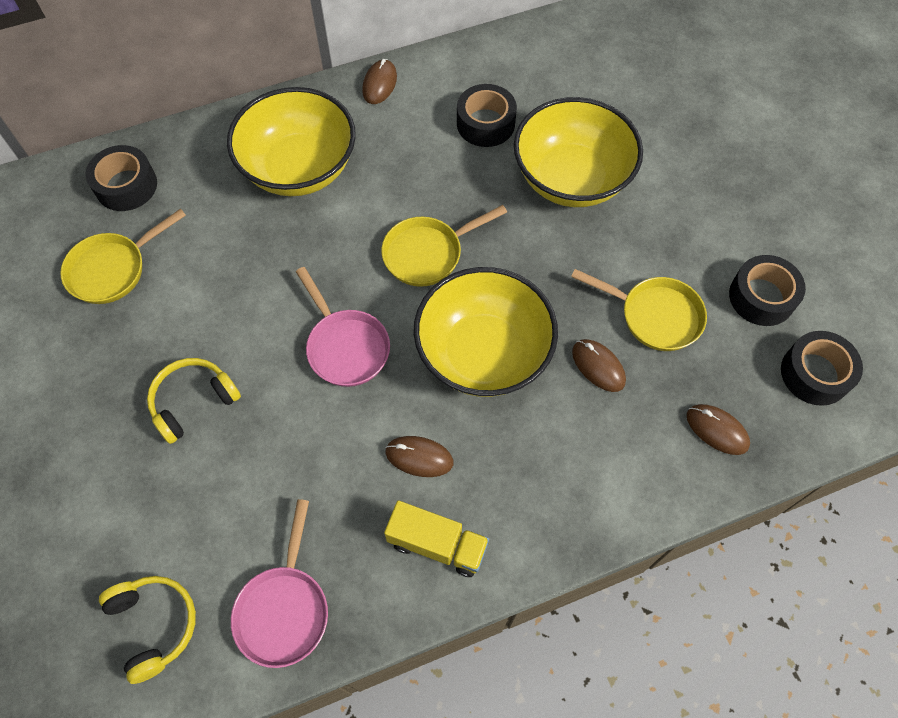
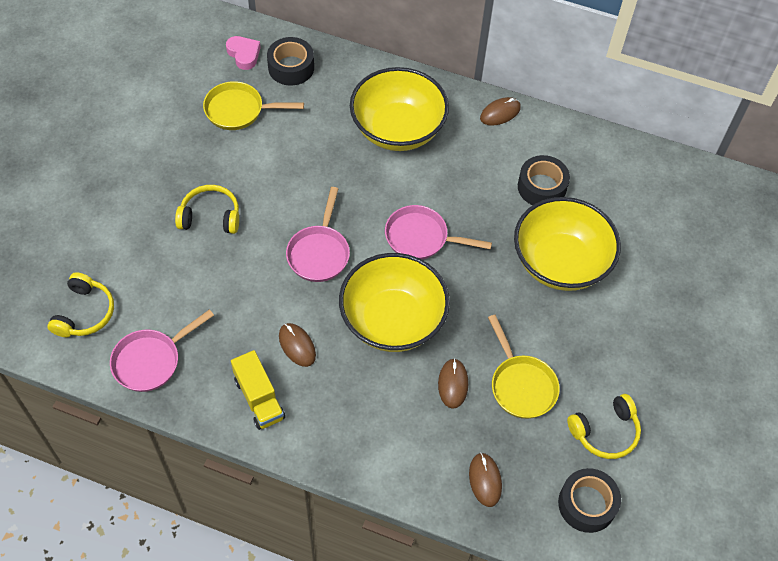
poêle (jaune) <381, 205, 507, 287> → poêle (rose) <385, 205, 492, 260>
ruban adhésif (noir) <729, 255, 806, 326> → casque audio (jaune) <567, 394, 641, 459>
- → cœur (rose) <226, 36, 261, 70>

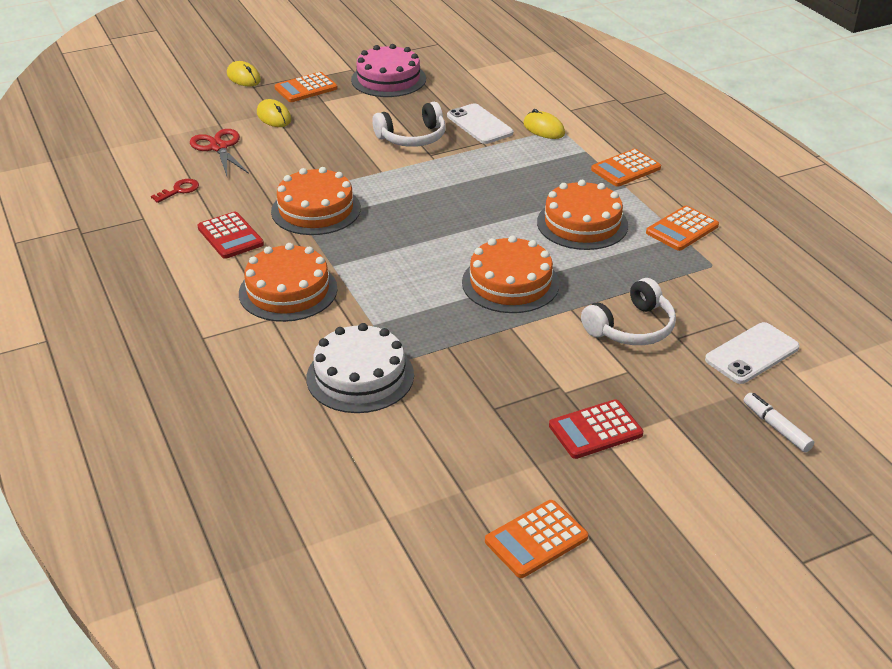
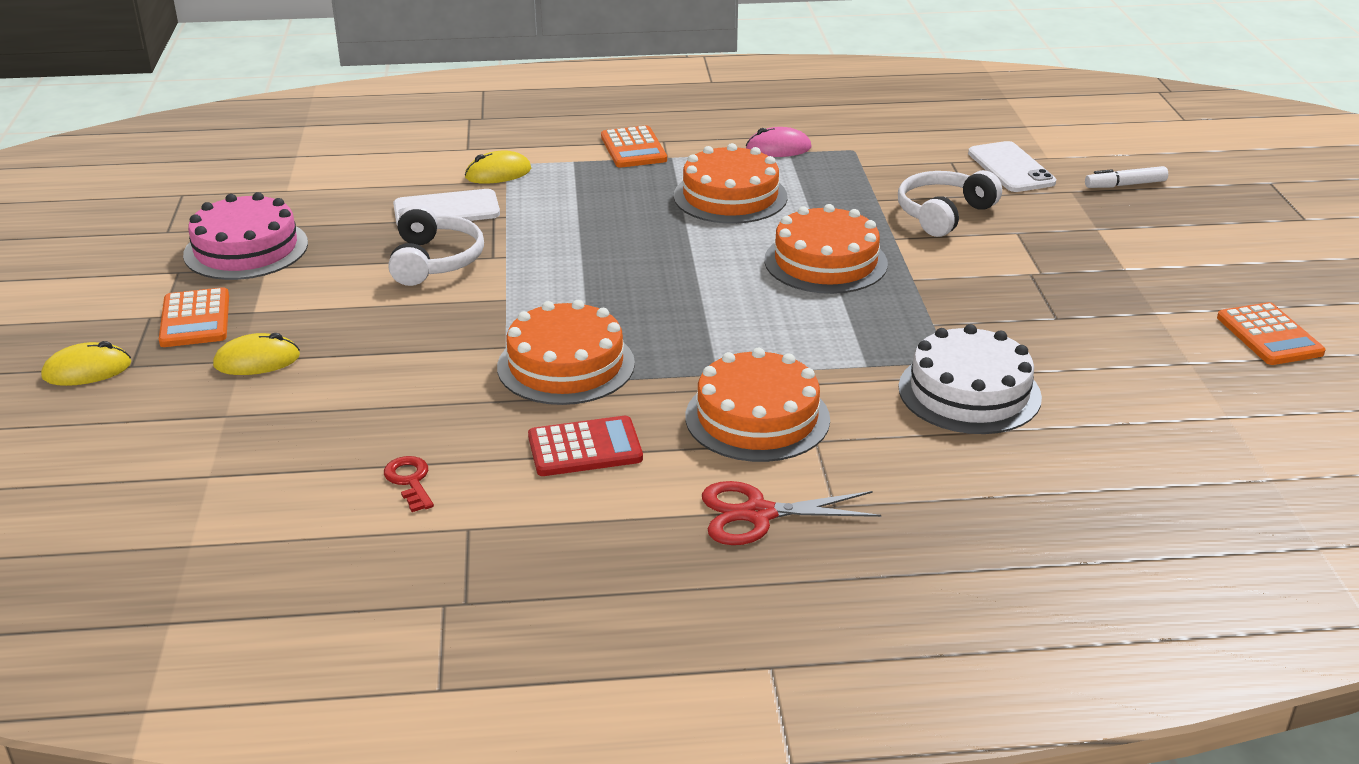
ciseaux (rouge) <190, 129, 249, 176> → ciseaux (rouge) <702, 481, 881, 545>, moved
calculatrice (orange) <646, 206, 719, 251> → souris (rose) <746, 127, 811, 157>
casque audio (blanc) <581, 278, 676, 345> → casque audio (blanc) <898, 170, 1002, 237>, 120 degrees counterclockwise
calculatrice (rouge) <549, 399, 643, 459> → -

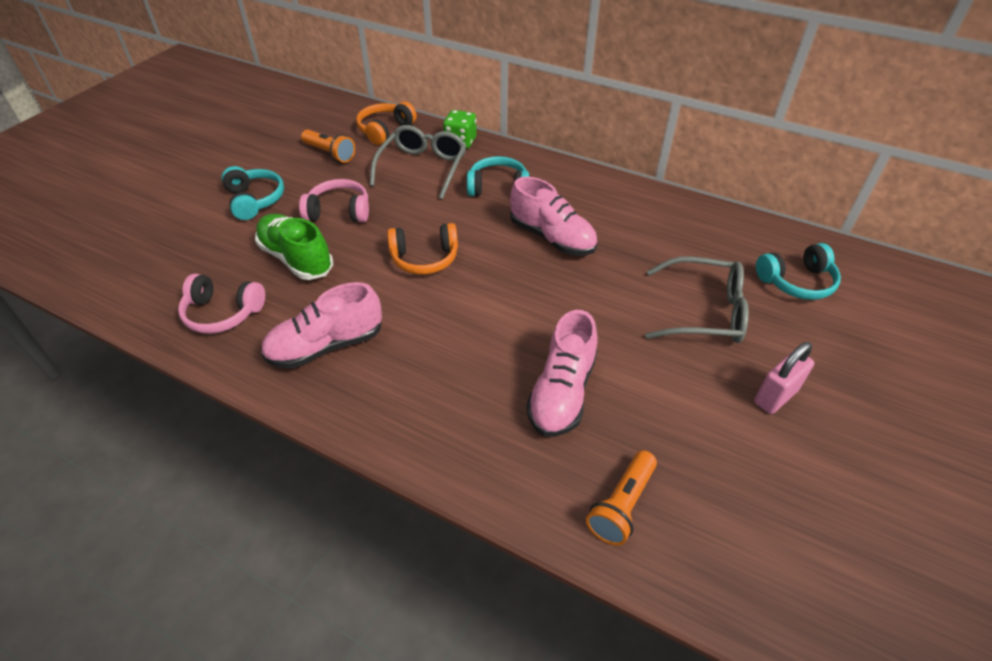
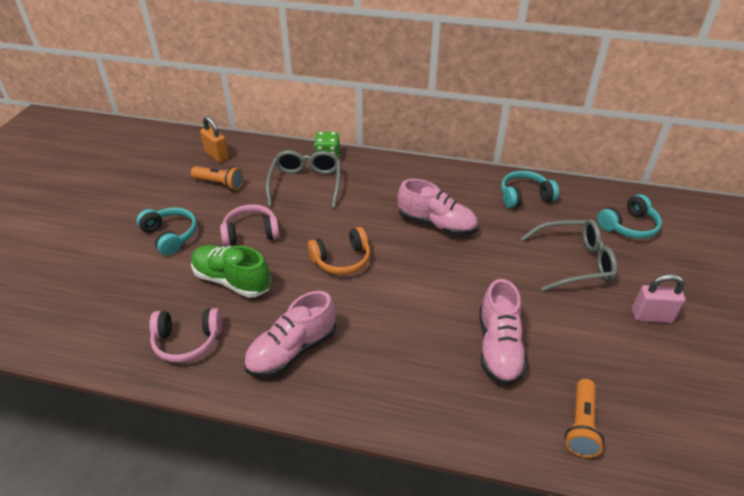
casque audio (orange) <356, 102, 417, 145> → -
casque audio (turquoise) <467, 156, 529, 196> → casque audio (turquoise) <501, 171, 559, 208>, moved
cadenas (rose) <754, 342, 814, 414> → cadenas (rose) <632, 274, 685, 323>, 60 degrees clockwise
- → cadenas (orange) <200, 116, 229, 163>

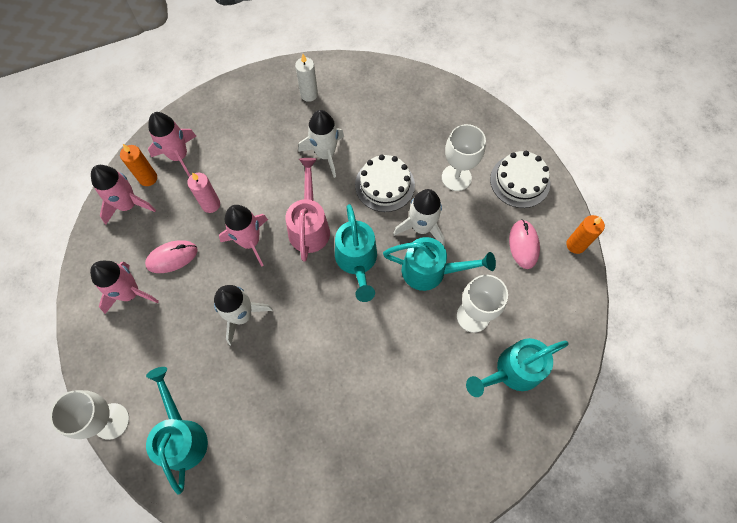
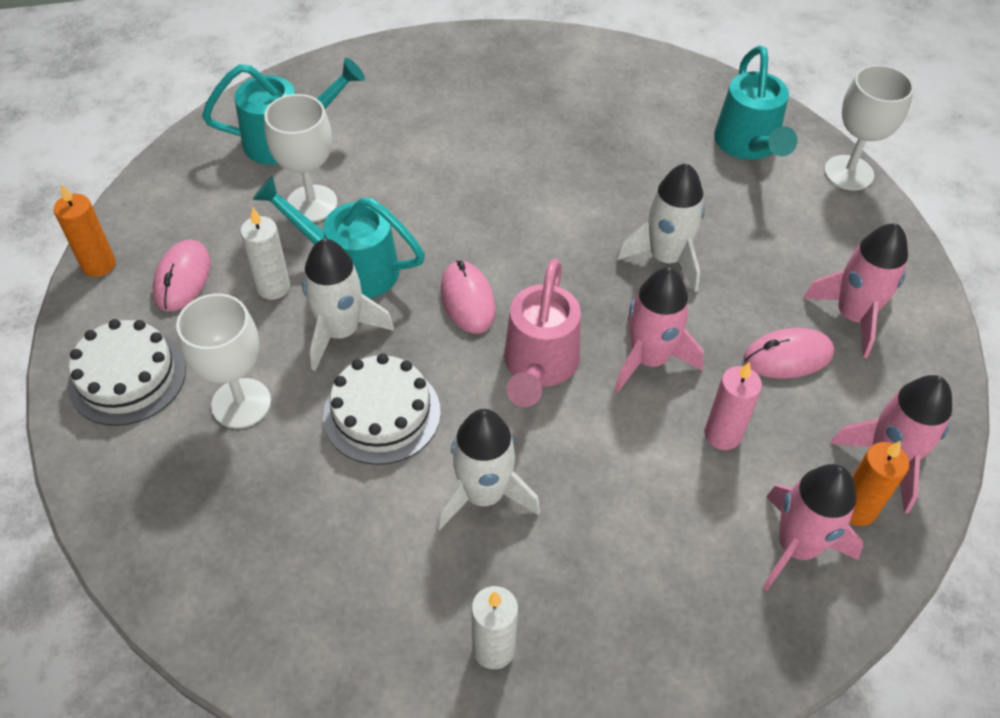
arrosoir (turquoise) <335, 204, 377, 302> → souris (rose) <441, 260, 496, 334>
- → bougie (blanc) <240, 207, 290, 300>

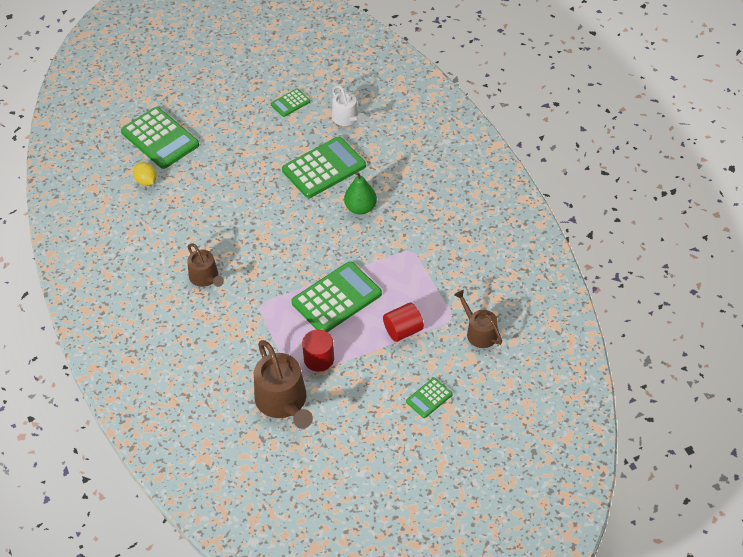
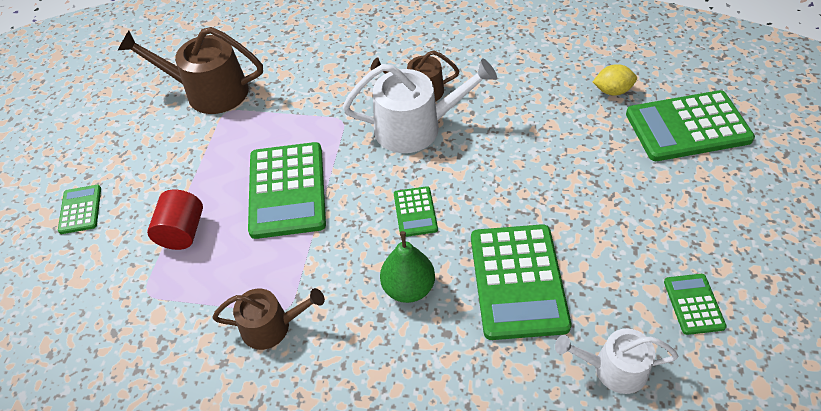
arrosoir (marron) <454, 290, 502, 348> → arrosoir (marron) <212, 288, 325, 350>, moved
cylindre (rouge) <302, 330, 334, 372> → -
- → arrosoir (blanc) <343, 59, 497, 153>
- → calculatrice (vert) <394, 186, 438, 237>

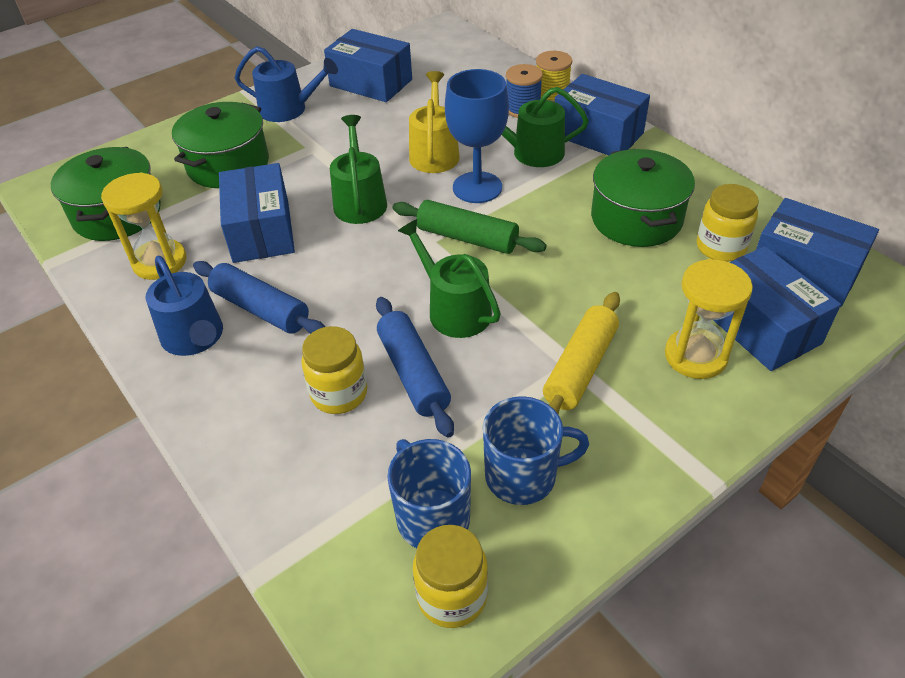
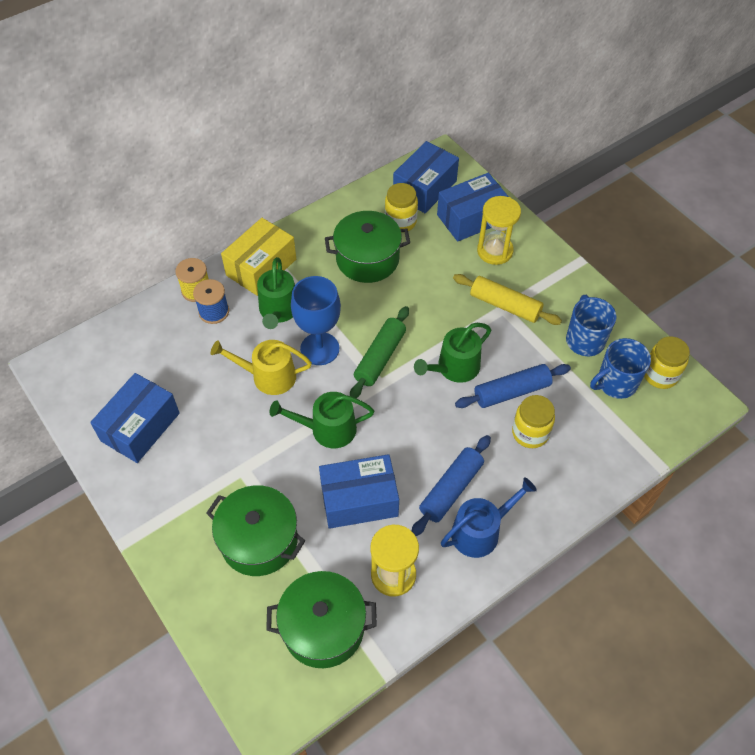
arrosoir (bleu) <235, 46, 338, 122> → -
boîte (bleu) <555, 74, 650, 155> → boîte (jaune) <221, 218, 296, 296>

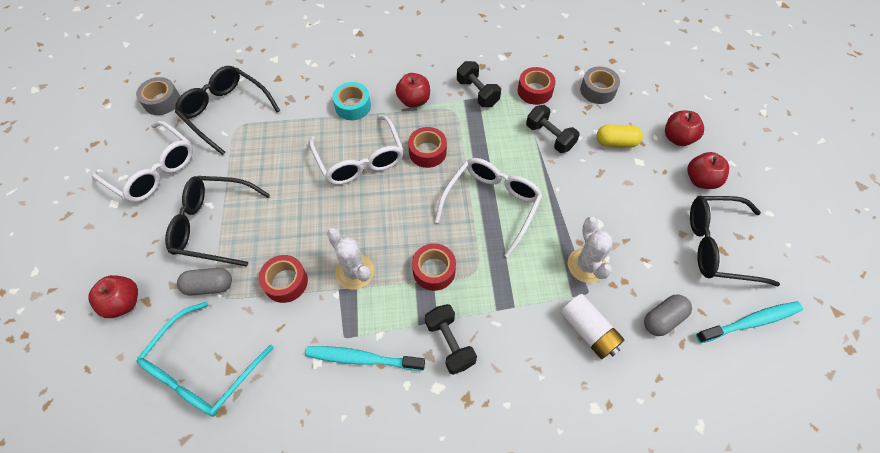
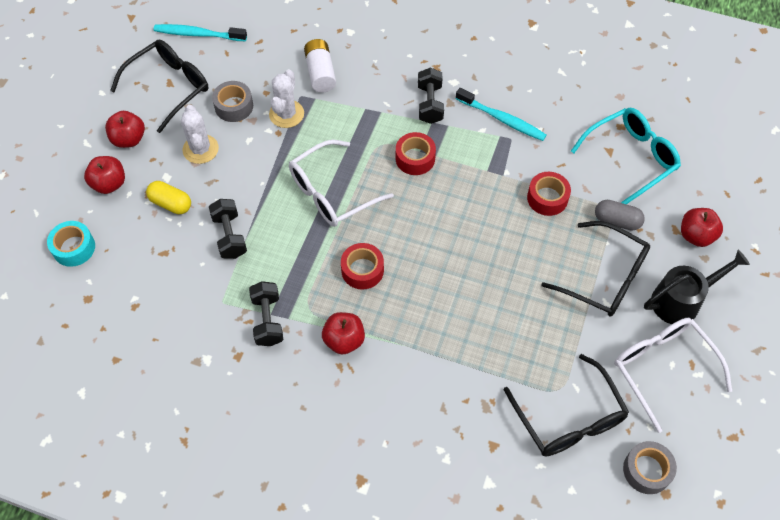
ruban adhésif (gris) <580, 66, 620, 104> → ruban adhésif (gris) <212, 81, 253, 122>, moved
ruban adhésif (rouge) <518, 67, 556, 105> → -
ruban adhésif (turquoise) <332, 82, 371, 120> → ruban adhésif (turquoise) <47, 221, 95, 267>, moved
lunettes (blanc) <309, 115, 404, 185> → -
lunettes (noir) <690, 196, 780, 286> → lunettes (noir) <110, 40, 209, 133>, 75 degrees counterclockwise
cactus (blanc) <327, 228, 374, 290> → cactus (blanc) <181, 105, 219, 164>, moved
gélule (gris) <644, 295, 692, 336> → -
- → arrosoir (noir) <644, 250, 750, 324>

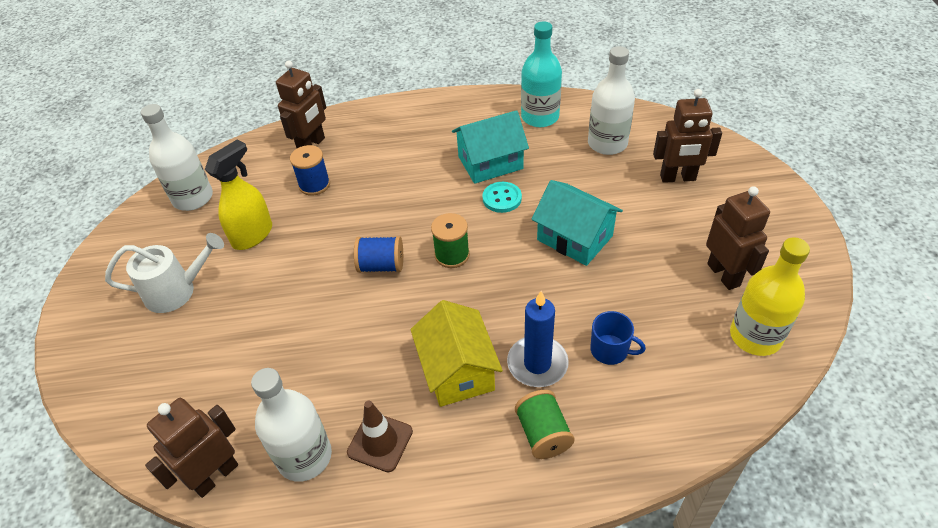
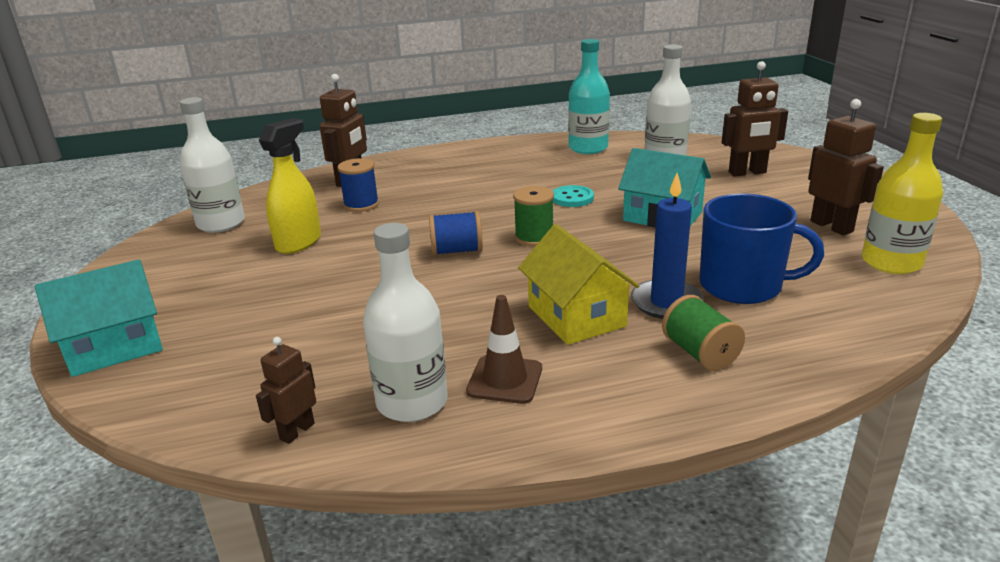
maison (turquoise) <452, 110, 529, 184> → maison (turquoise) <35, 259, 163, 377>, moved
arrosoir (blanc) <105, 233, 224, 313> → -
tasse (bleu) <590, 311, 646, 365> → tasse (bleu) <699, 193, 824, 304>, x1.85
robot (marron) <145, 398, 238, 498> → robot (marron) <256, 337, 316, 444>, x0.60

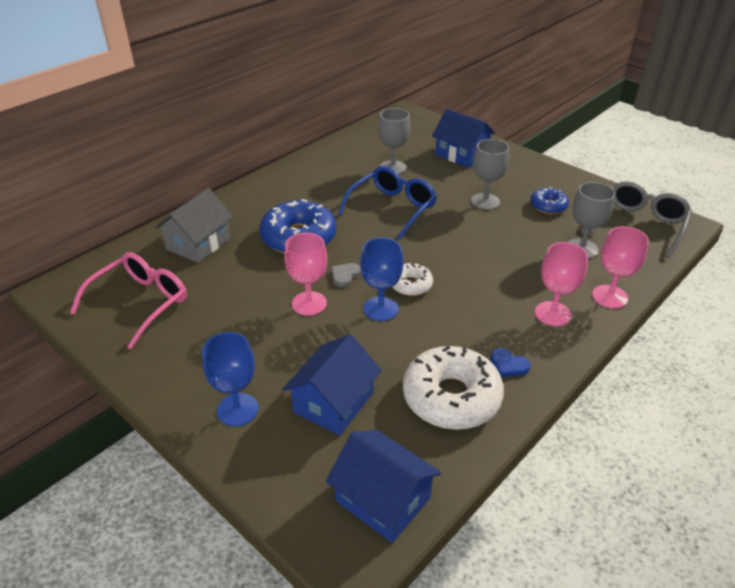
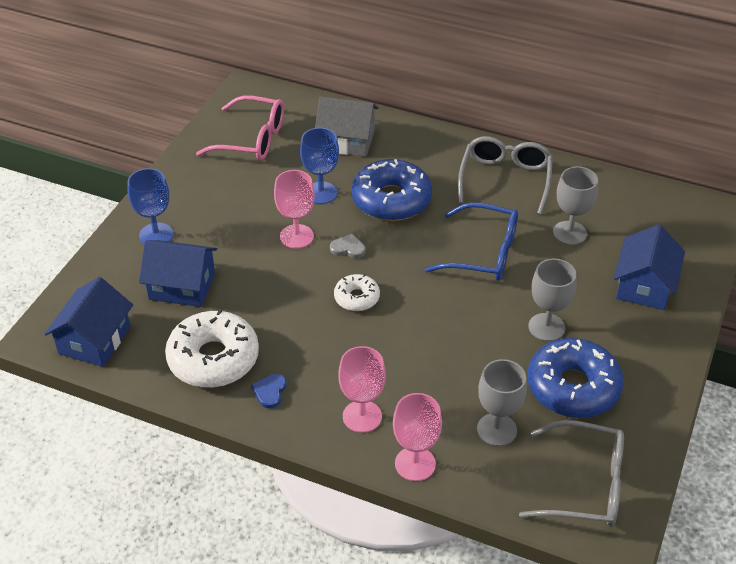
beignet (bleu) <530, 187, 569, 214> → beignet (bleu) <527, 338, 624, 418>, x1.90
verre à pied (bleu) <360, 237, 403, 321> → verre à pied (bleu) <300, 128, 339, 204>, moved
- → lunettes (gris) <458, 136, 553, 215>

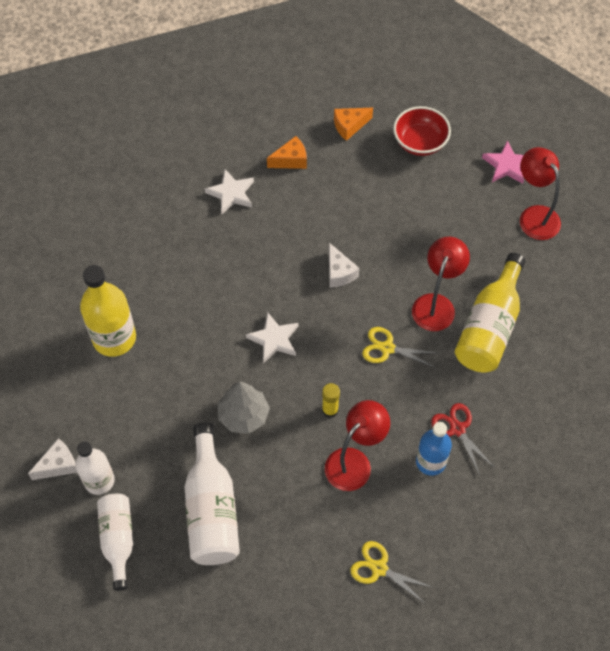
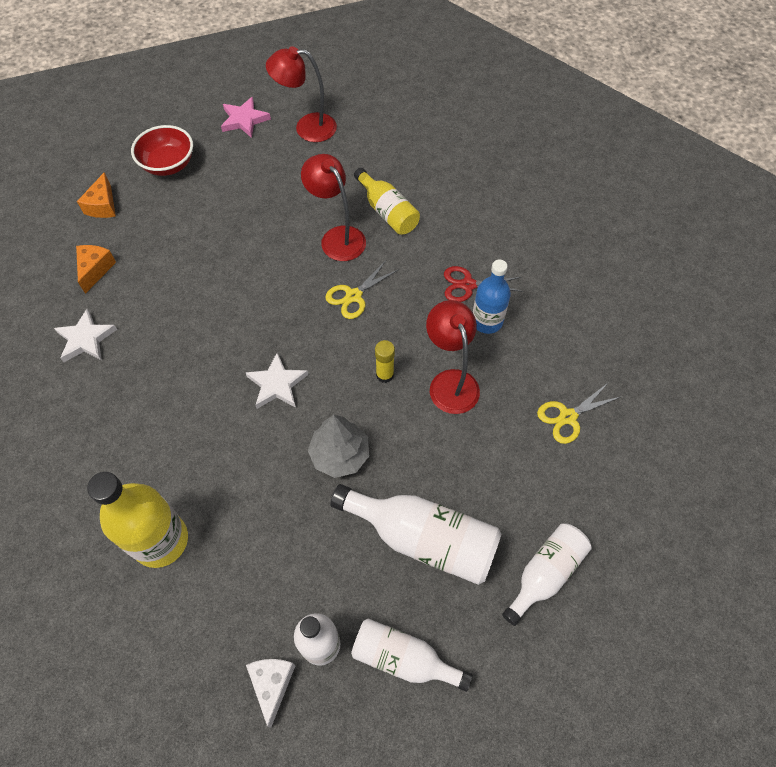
fromage (blanc) <329, 243, 359, 288> → -
bouteille (jaune) <455, 253, 525, 373> → bouteille (jaune) <354, 168, 420, 235>, x0.66
- → bouteille (blanc) <502, 524, 592, 626>

